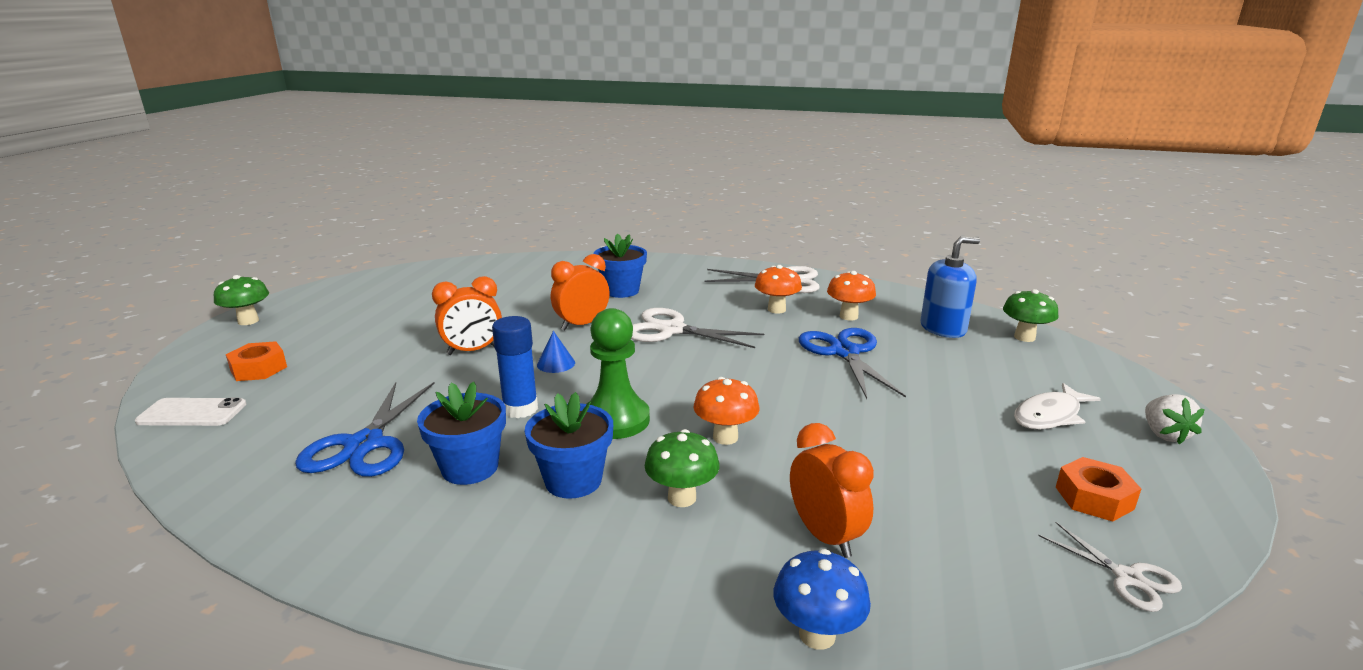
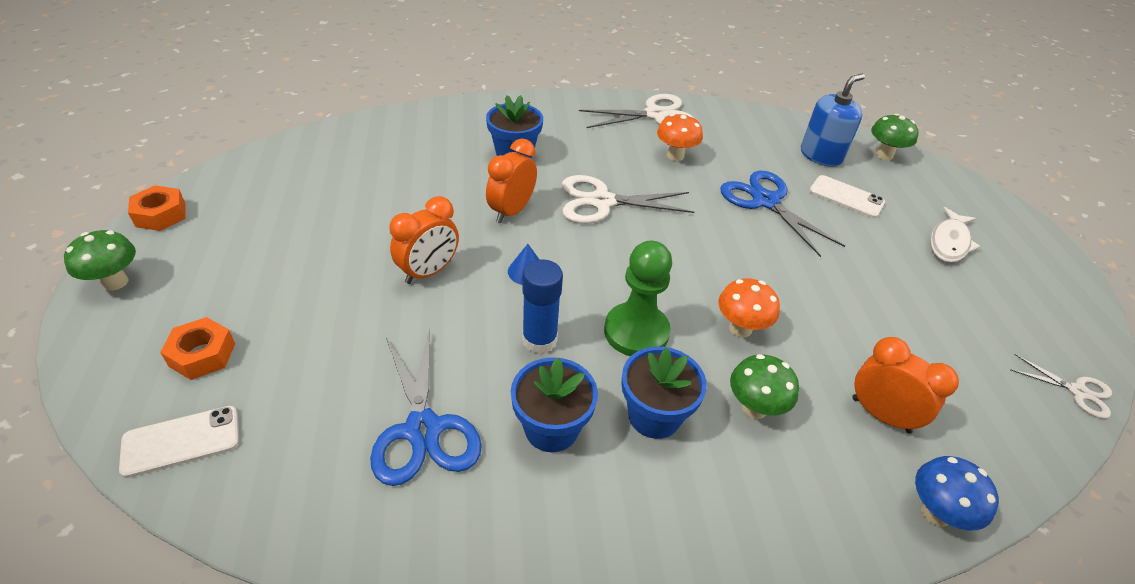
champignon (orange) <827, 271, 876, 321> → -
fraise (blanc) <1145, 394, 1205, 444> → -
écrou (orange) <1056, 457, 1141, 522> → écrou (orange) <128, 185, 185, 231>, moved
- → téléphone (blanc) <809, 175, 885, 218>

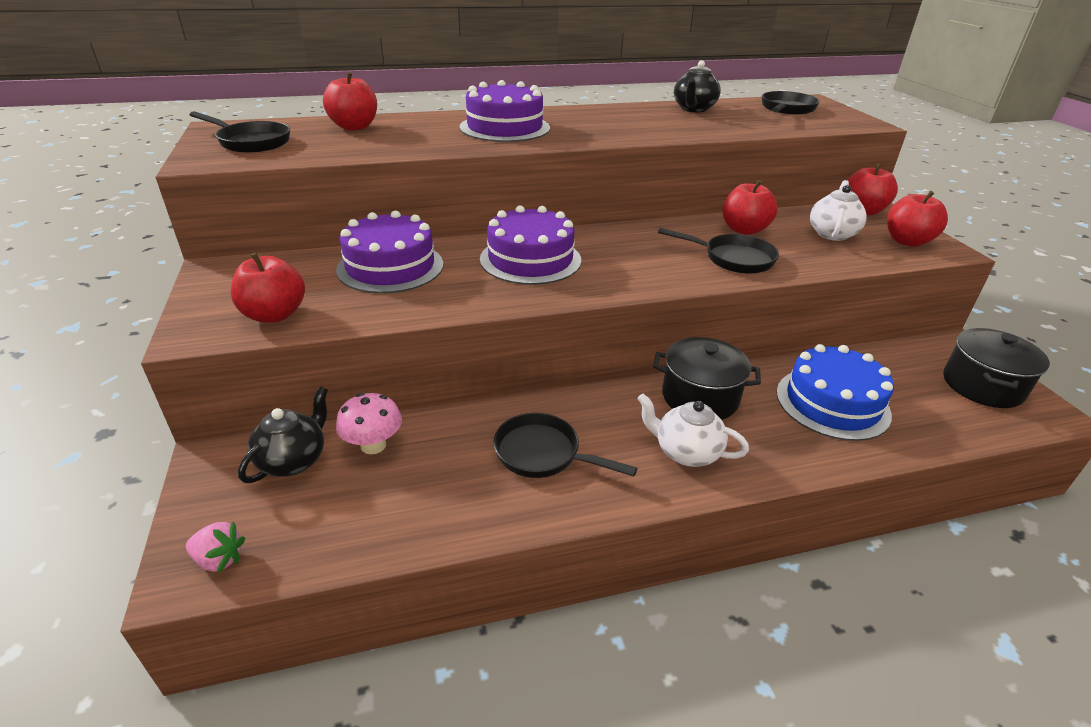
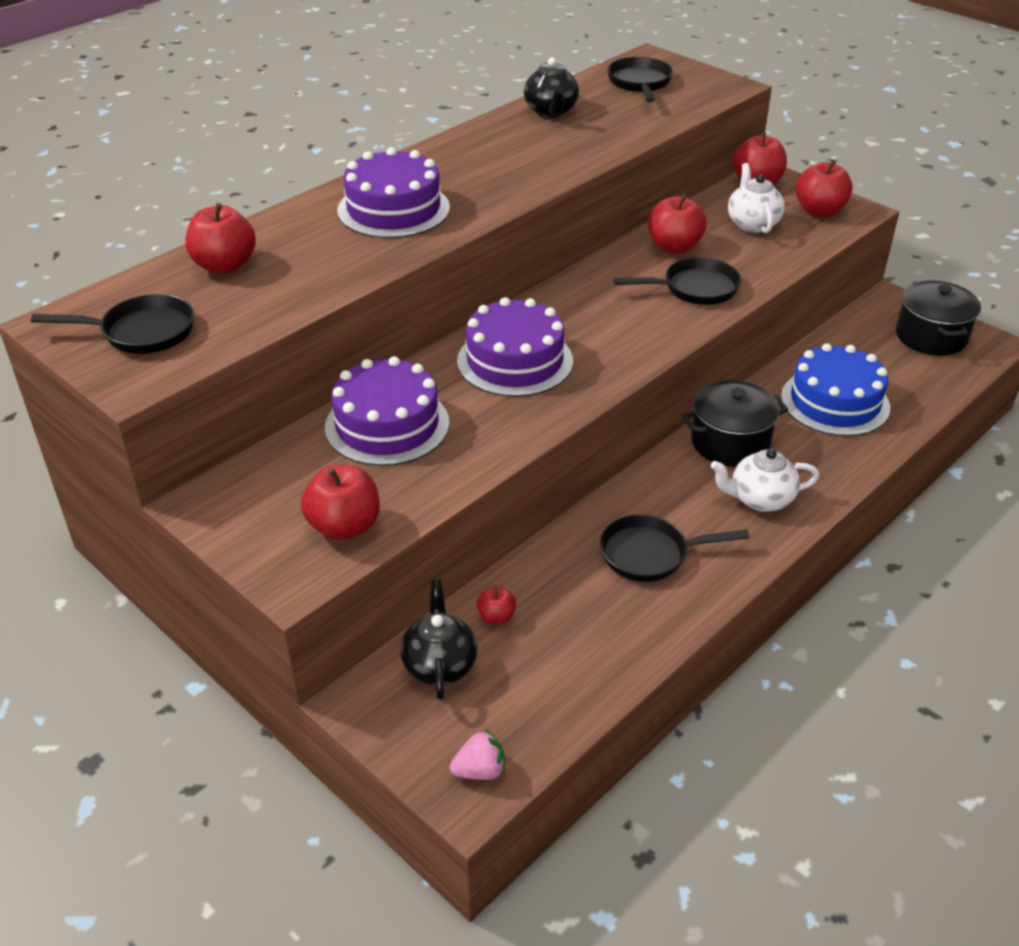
champignon (rose) <336, 393, 402, 454> → pomme (rouge) <477, 586, 516, 624>

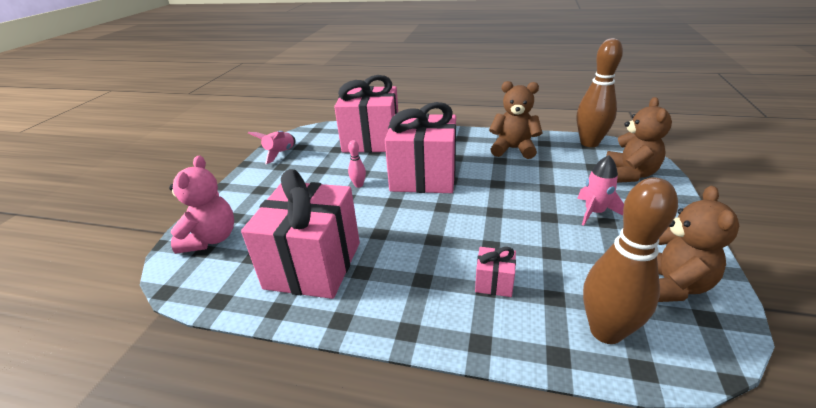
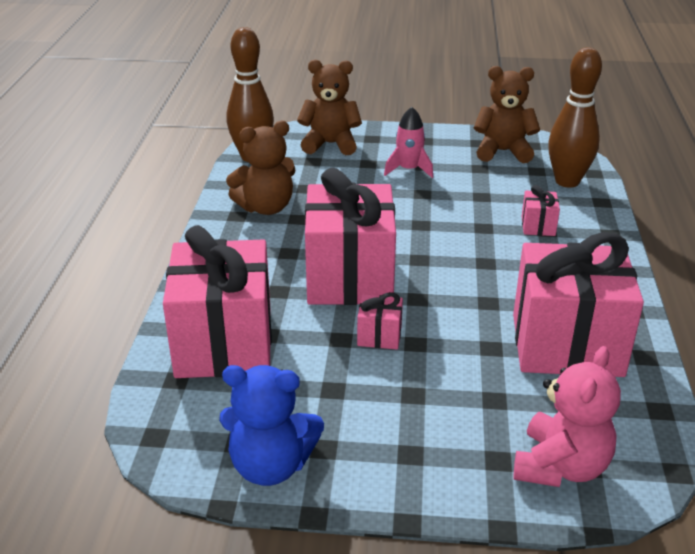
ours en peluche (marron) <489, 81, 542, 159> → ours en peluche (marron) <226, 121, 296, 215>, 120 degrees counterclockwise
fusée (rose) <248, 131, 296, 164> → ours en peluche (bleu) <219, 365, 324, 486>
quille (rose) <348, 140, 366, 188> → cadeau (rose) <357, 292, 403, 350>
ours en peluche (rose) <169, 155, 234, 254> → ours en peluche (rose) <513, 346, 621, 487>, 120 degrees clockwise

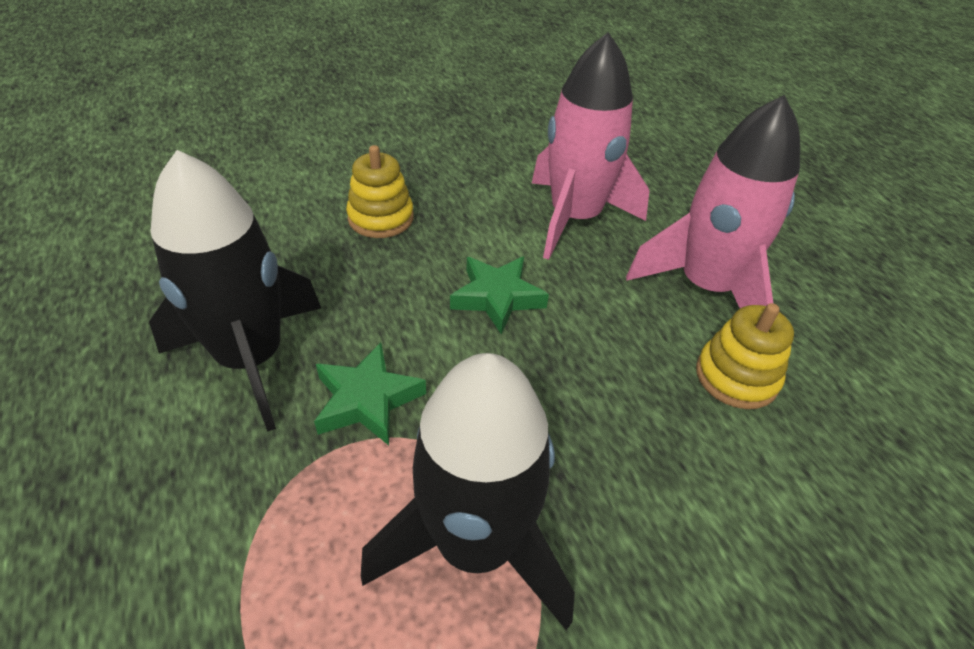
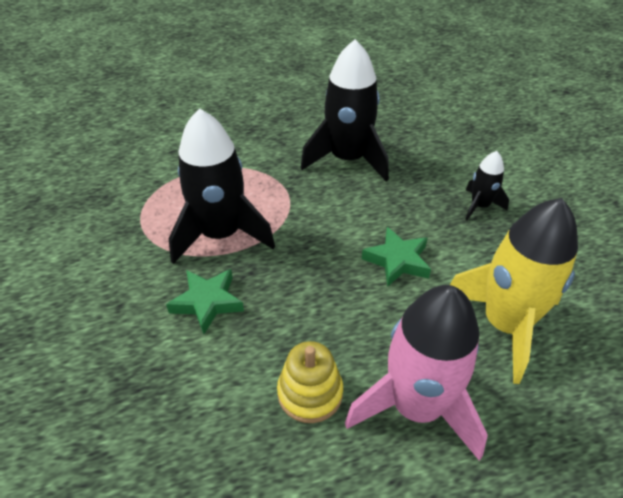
fusée (rose) <532, 32, 649, 260> → fusée (jaune) <450, 198, 578, 384>
jouet à empiler (jaune) <346, 145, 414, 238> → fusée (noir) <465, 151, 509, 220>
étoile (vert) <314, 343, 426, 445> → étoile (vert) <166, 269, 244, 334>, moved

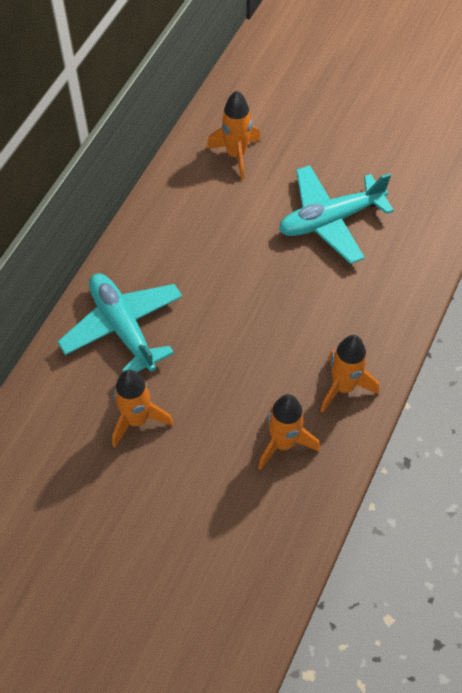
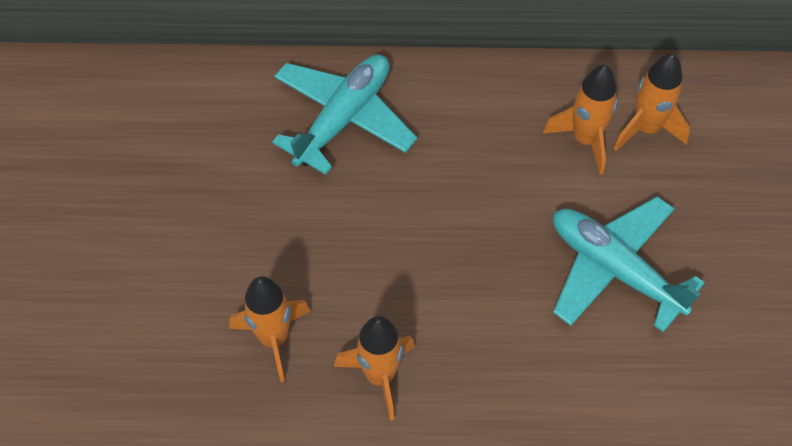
fusée (orange) <112, 370, 173, 447> → fusée (orange) <543, 65, 618, 175>, moved

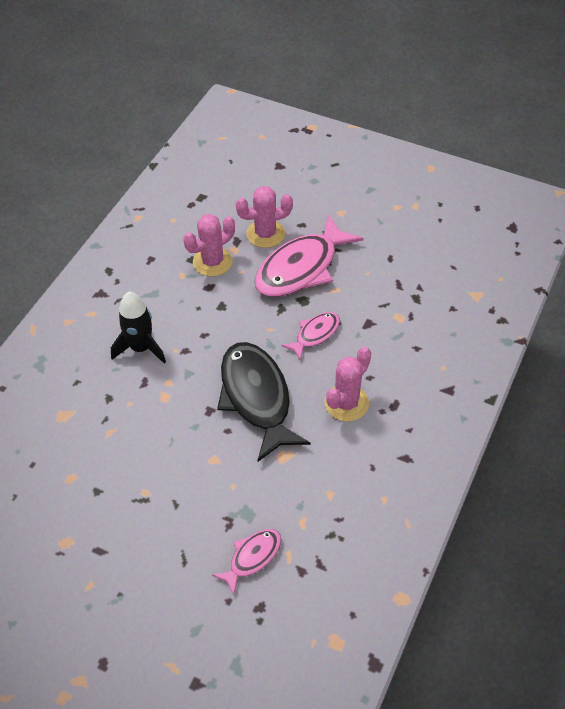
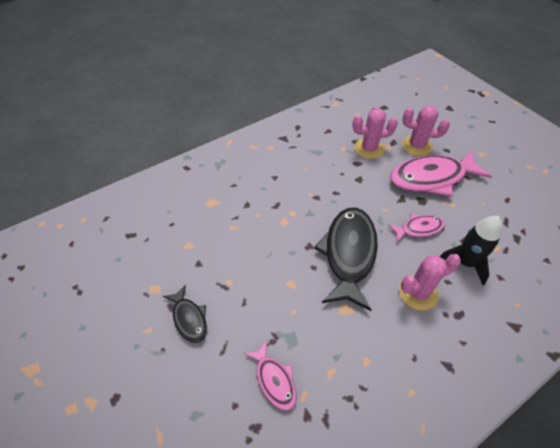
fusée (noir) <111, 292, 166, 364> → fusée (noir) <440, 216, 502, 285>, moved
poisson (rose) <212, 529, 281, 595> → poisson (rose) <244, 341, 296, 411>, 75 degrees clockwise
- → poisson (noir) <163, 285, 207, 343>

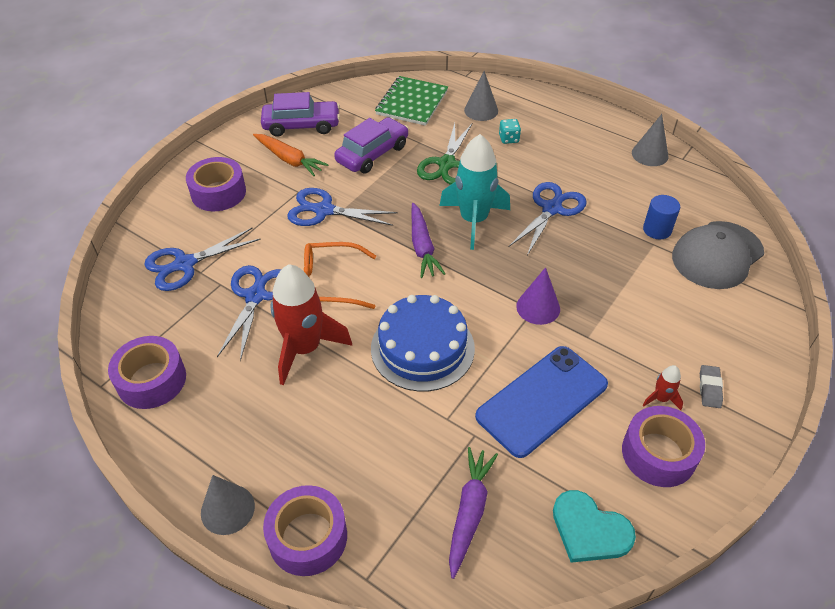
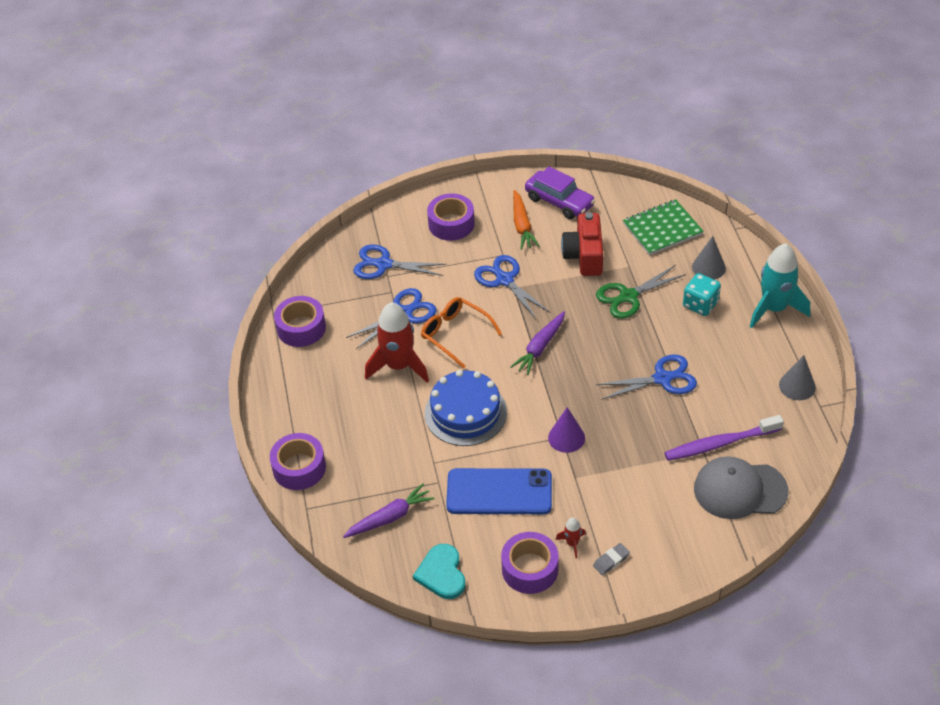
voiture (violet) <334, 117, 409, 174> → appareil photo (rouge) <561, 212, 603, 276>
dé (turquoise) <499, 119, 521, 144> → dé (turquoise) <683, 273, 721, 316>, x1.63
fusée (turquoise) <439, 134, 510, 250> → fusée (turquoise) <749, 244, 810, 328>, moved
cylindre (bleu) <643, 195, 680, 239> → brosse à dents (violet) <664, 415, 784, 461>
cône (gris) <201, 475, 255, 535> → -

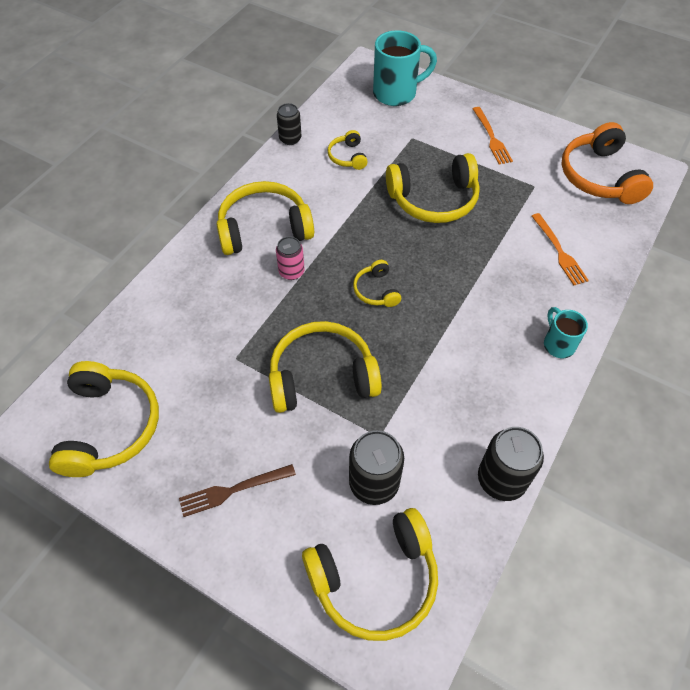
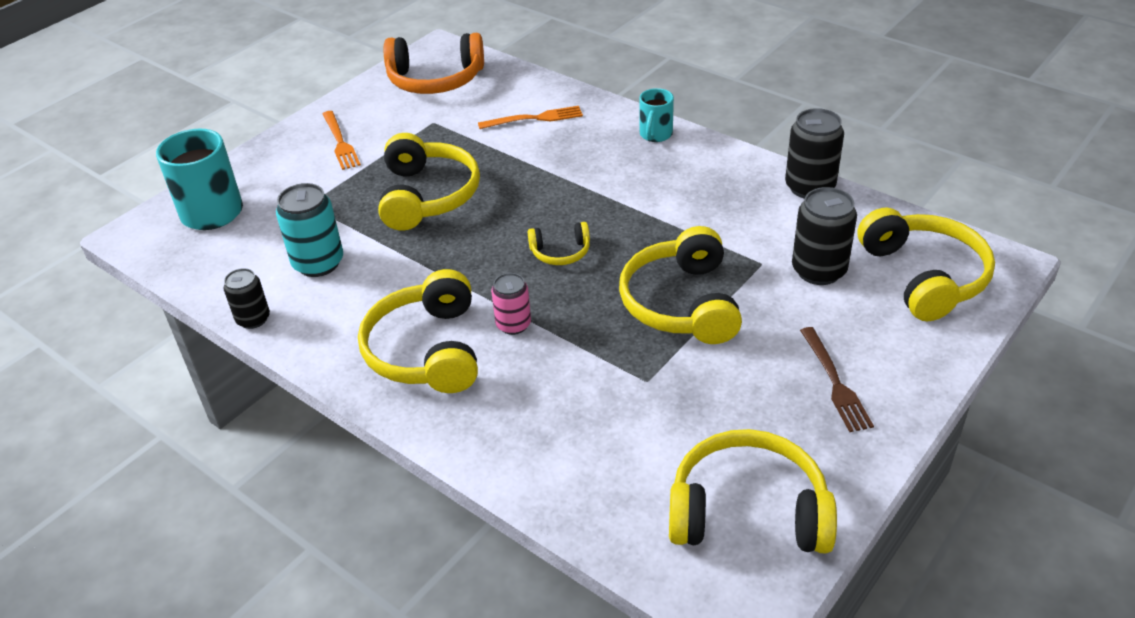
fourchette (orange) <473, 107, 513, 165> → fourchette (orange) <323, 111, 361, 170>, 75 degrees clockwise
casque audio (jaune) <328, 130, 368, 170> → canette (turquoise) <276, 183, 343, 277>
tasse (turquoise) <544, 307, 588, 358> → tasse (turquoise) <639, 88, 674, 142>, 60 degrees counterclockwise

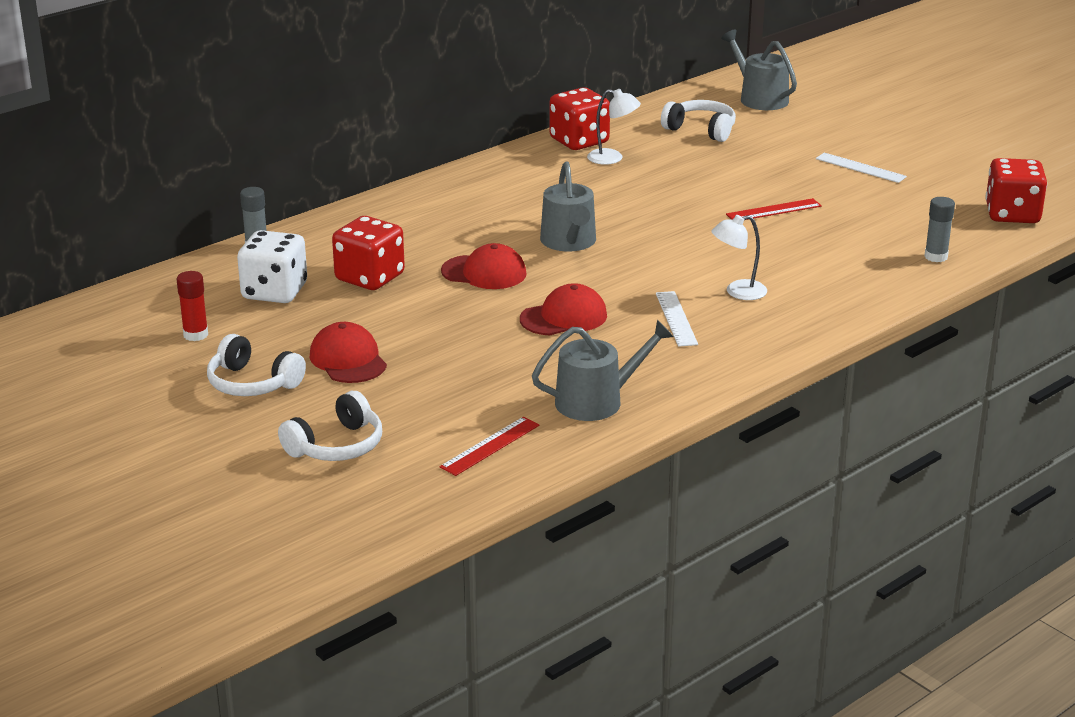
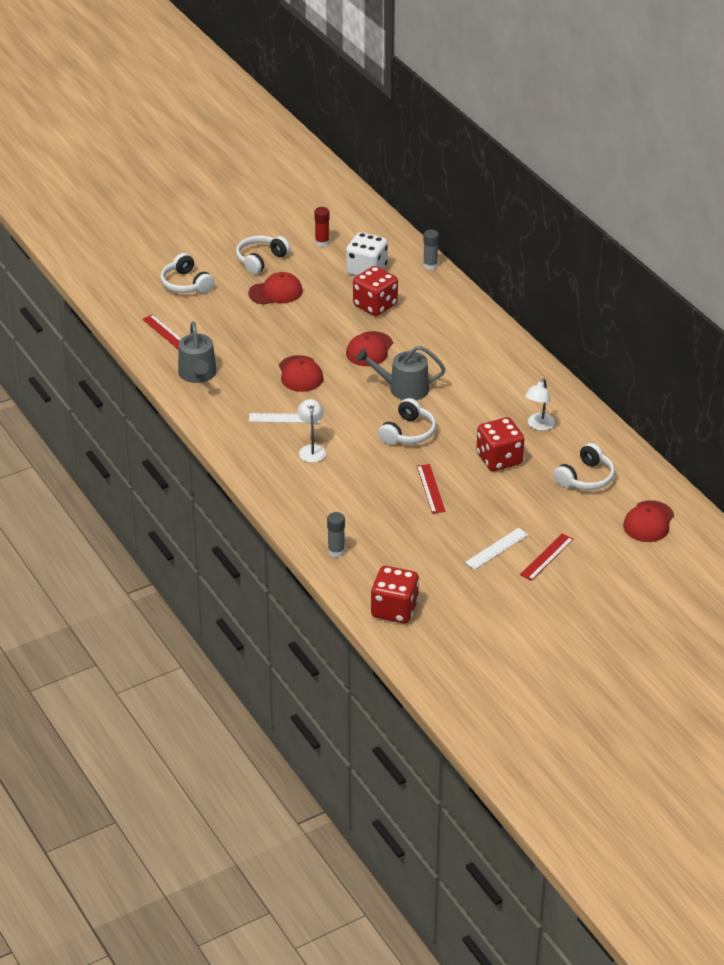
arrosoir (gris) <721, 29, 797, 110> → casquette (rouge) <623, 500, 674, 542>
dé (rouge) <549, 87, 610, 150> → dé (rouge) <476, 417, 524, 471>, moved
- → casque audio (blanc) <378, 398, 436, 445>
- → règle (rouge) <520, 533, 574, 581>

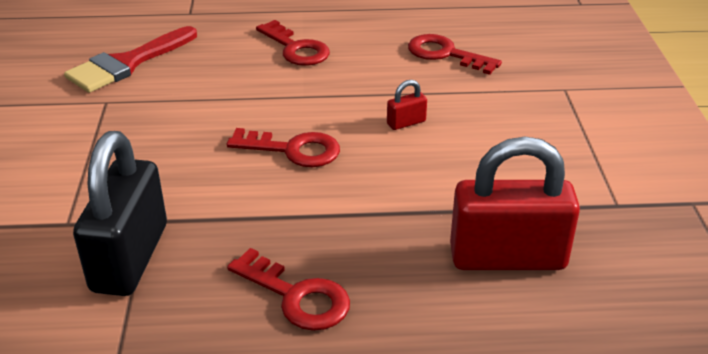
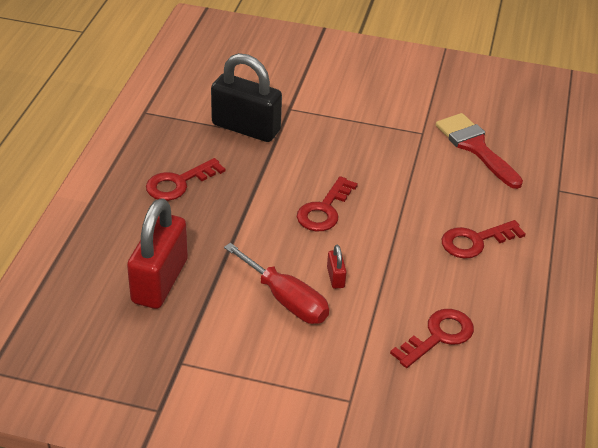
- → tournevis (rouge) <224, 243, 329, 324>

